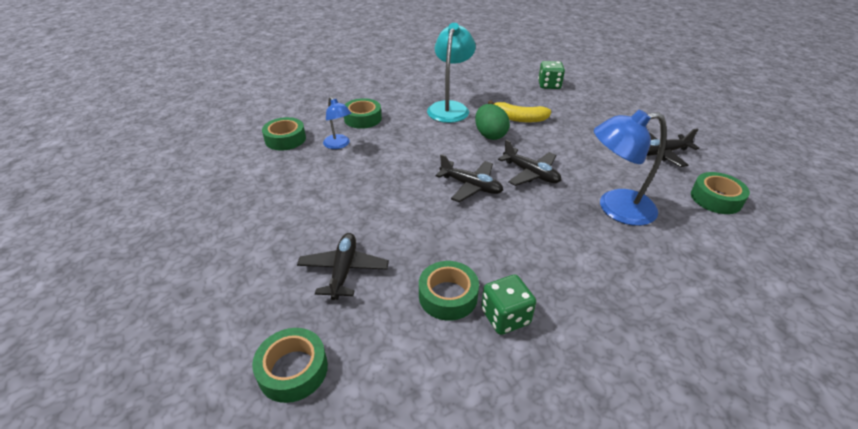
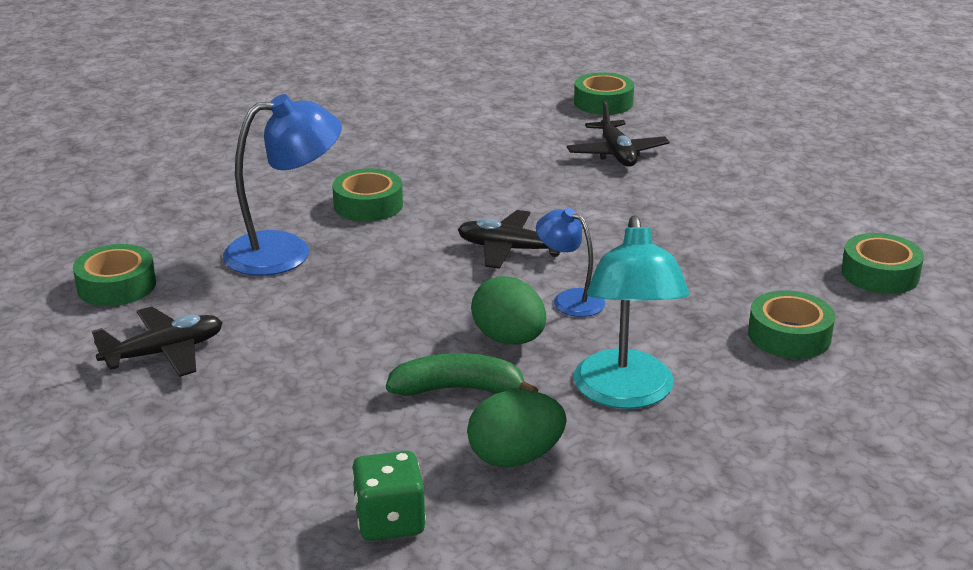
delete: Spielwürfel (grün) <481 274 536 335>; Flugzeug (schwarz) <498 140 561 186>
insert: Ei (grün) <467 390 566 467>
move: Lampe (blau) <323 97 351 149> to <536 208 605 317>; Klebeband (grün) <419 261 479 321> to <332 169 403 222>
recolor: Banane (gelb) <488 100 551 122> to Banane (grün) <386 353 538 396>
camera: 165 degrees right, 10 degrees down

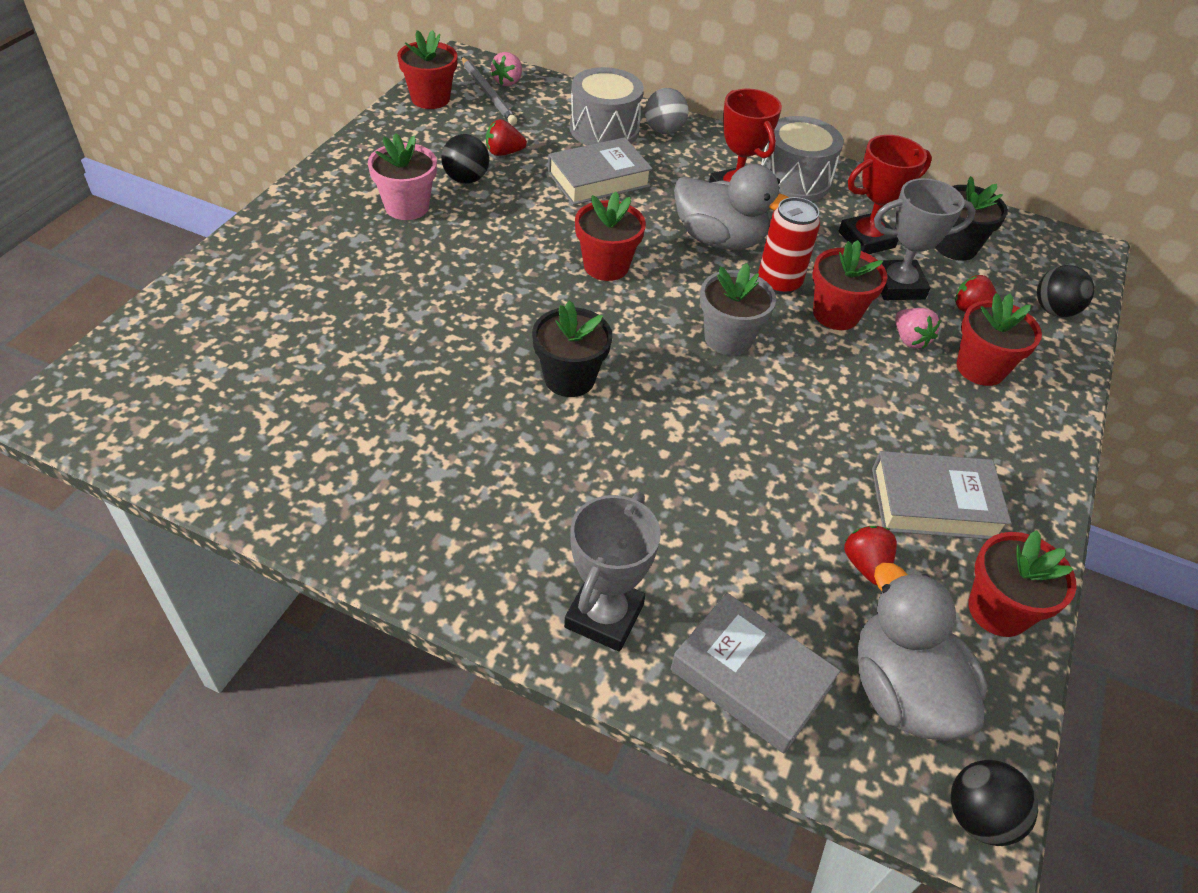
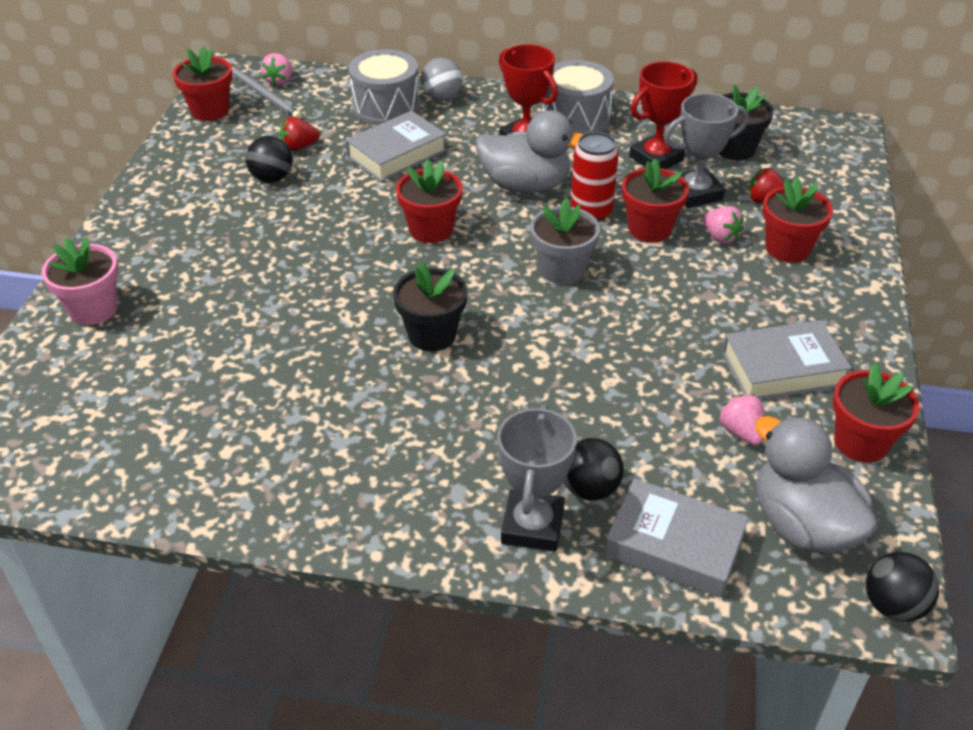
move: Blumentopf (rosa) <368 133 437 220> to <42 237 118 325>; Ball (schwarz) <1037 265 1094 317> to <564 438 624 501>
recolor: Erdbeere (rot) <844 526 897 585> to Erdbeere (rosa) <719 394 765 445>
camera: 10 degrees left, 5 degrees down

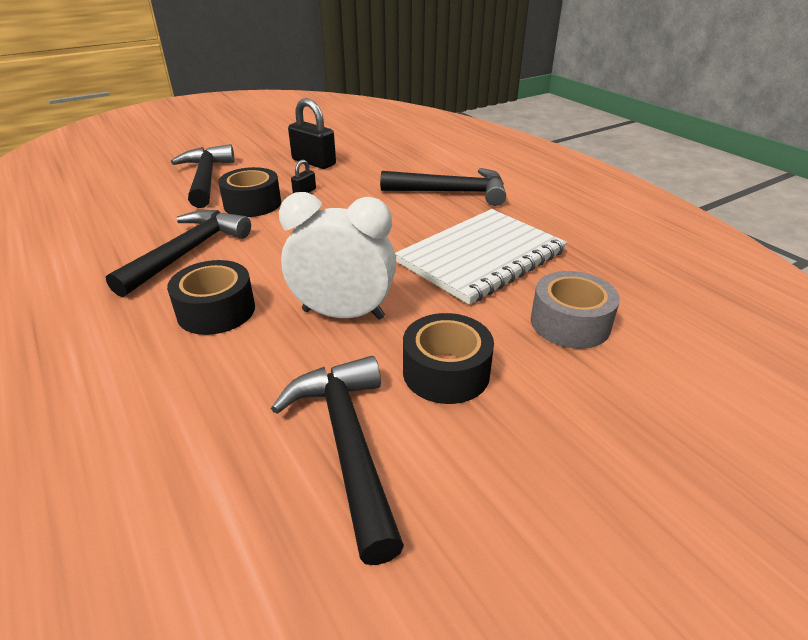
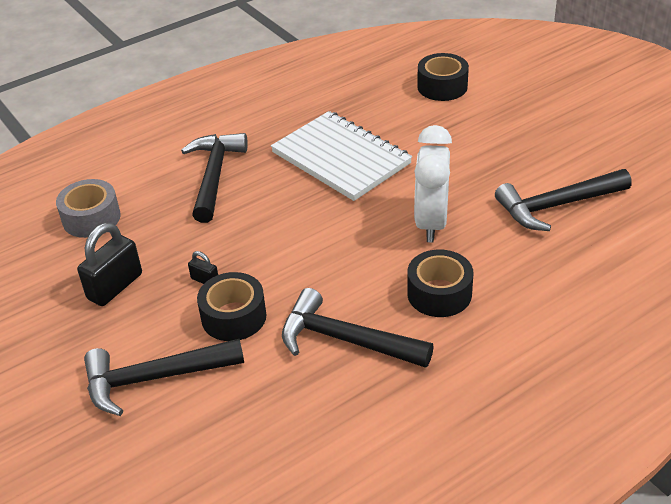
move: Klebeband (schwarz) <403 313 494 404> to <417 53 469 101>; Klebeband (grau) <531 271 620 349> to <56 179 121 238>
camera: 90 degrees left, 5 degrees up

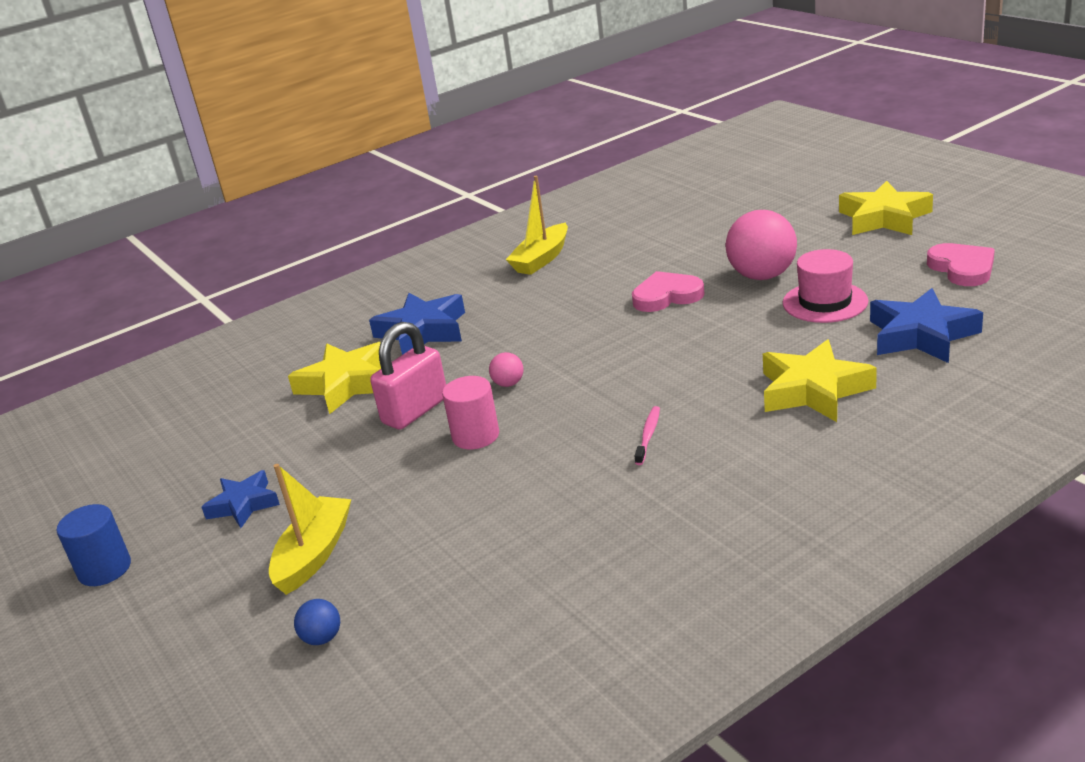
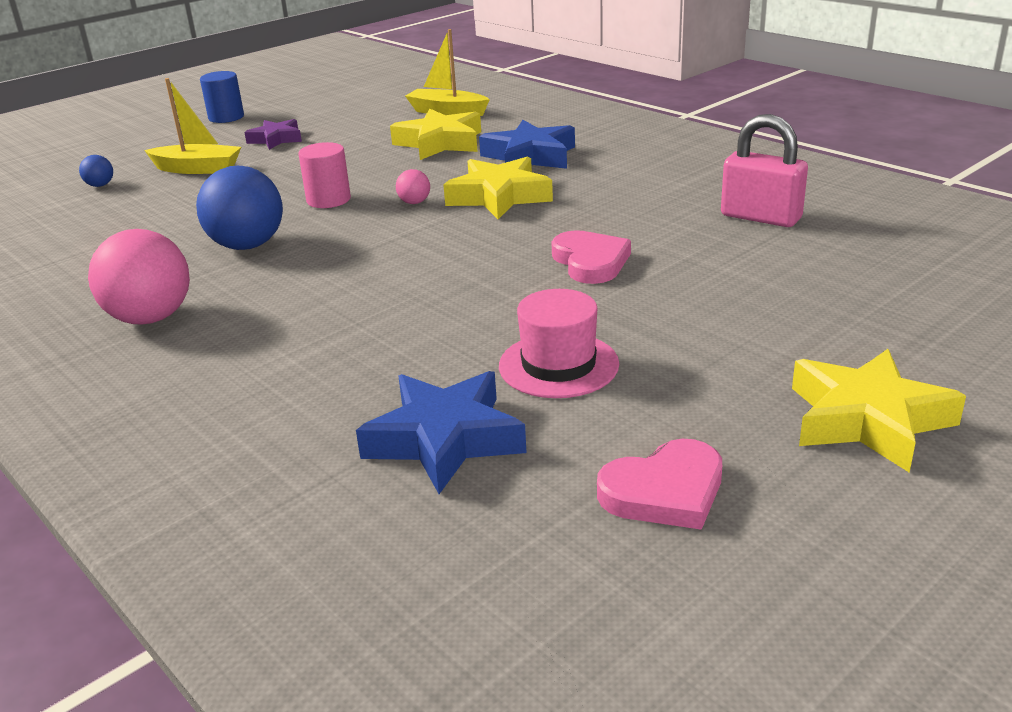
delete: Zahnbürste (rosa) <635 406 660 465>
insert: Ball (blau) <196 166 283 250>
move: Vorhängeschloss (rosa) <370 322 446 430> to <721 114 808 227>; Boot (gelb) <506 176 568 275> to <405 29 490 116>; Ball (rosa) <726 210 797 280> to <88 229 190 325>; Stern (gelb) <763 339 877 422> to <443 156 553 219>
recolor: Stern (blau) <202 470 280 528> to Stern (lila) <244 119 302 150>
camera: 80 degrees right, 0 degrees up

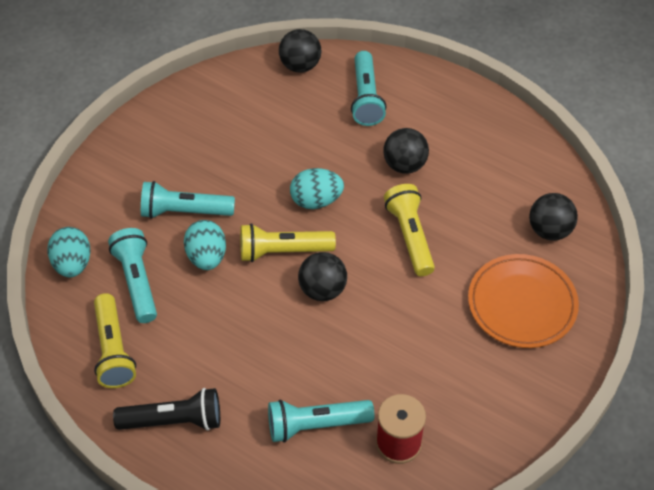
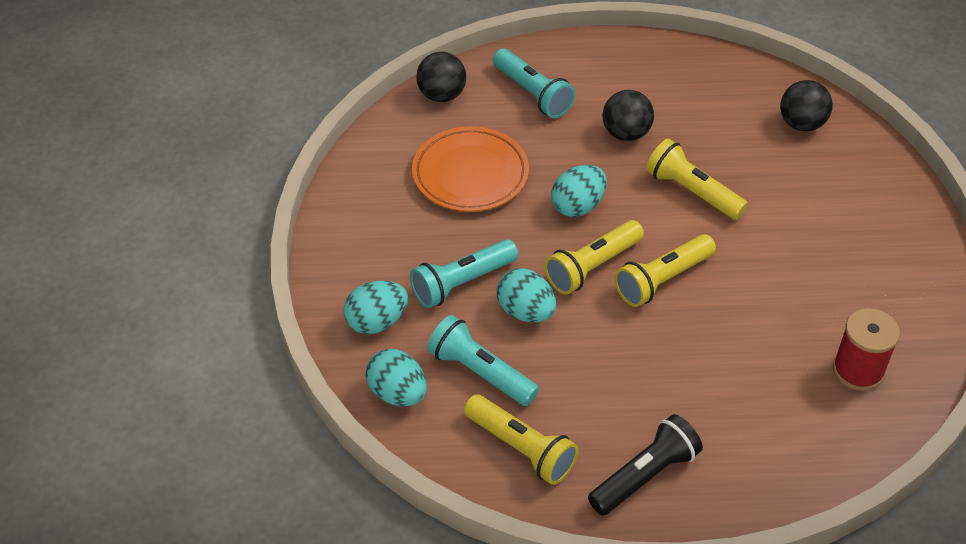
delete: Taschenlampe (türkis) <268 399 375 443>
insert: Ei (türkis) <344 281 408 334>
move: Teller (orange) <468 254 579 348> to <412 126 529 212>
replace: Ball (schwarz) <298 252 347 301> to Taschenlampe (gelb) <614 234 716 307>
camera: 35 degrees left, 5 degrees down

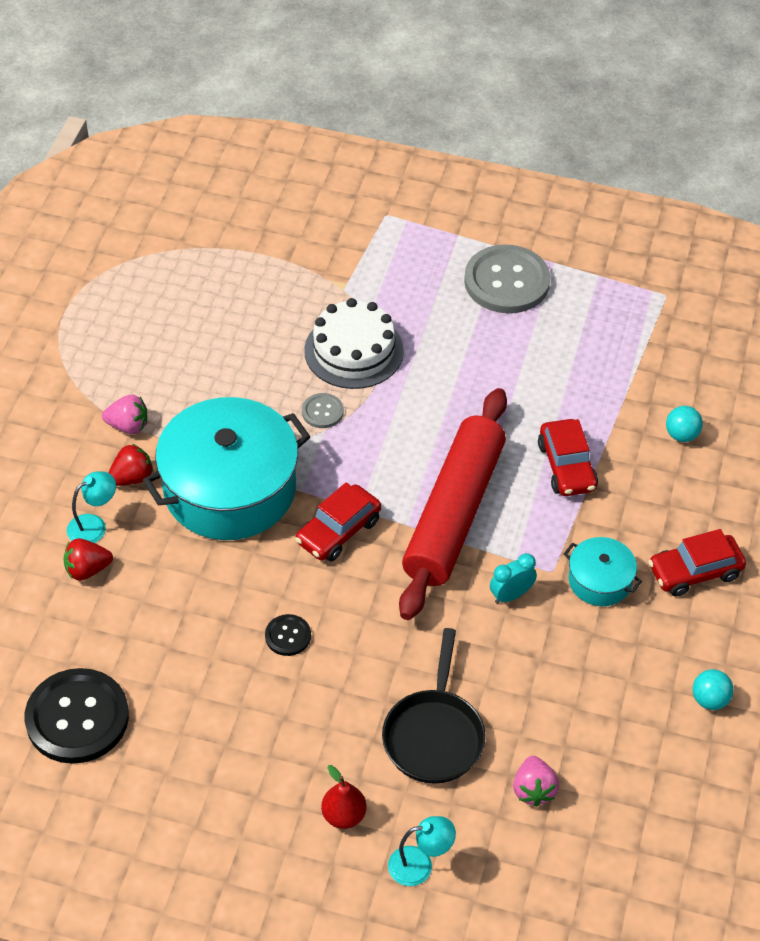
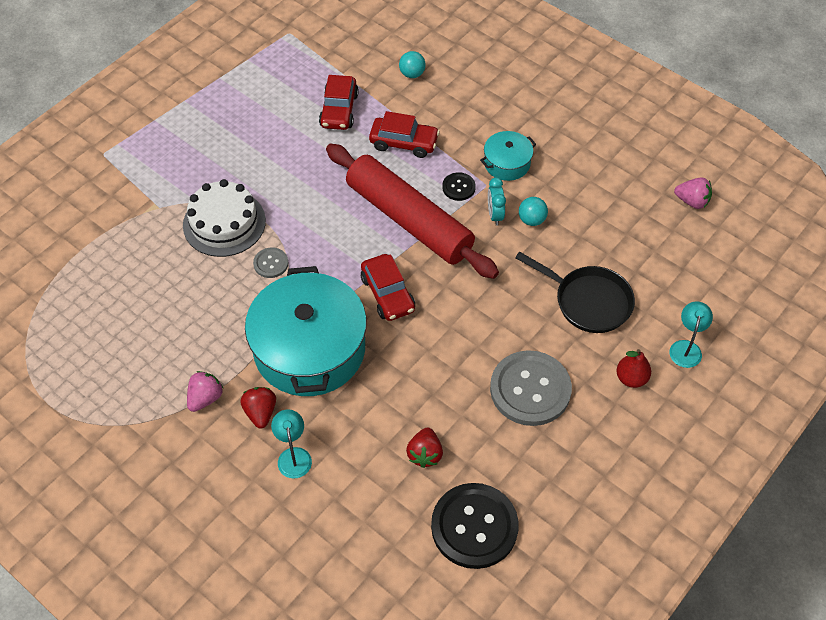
move: Erdbeere (rot) <64 538 113 581> to <406 428 443 468>; Knopf (schwarz) <265 614 311 656> to <442 172 476 201>; Knopf (grau) <464 244 550 313> to <490 350 572 426>; Erdbeere (rosa) <513 756 559 807> to <674 177 712 209>; Auto (rot) <648 529 746 597> to <319 75 359 130>; Ball (türkis) <693 669 733 710> to <519 197 548 226>
camera: 65 degrees left, 5 degrees up

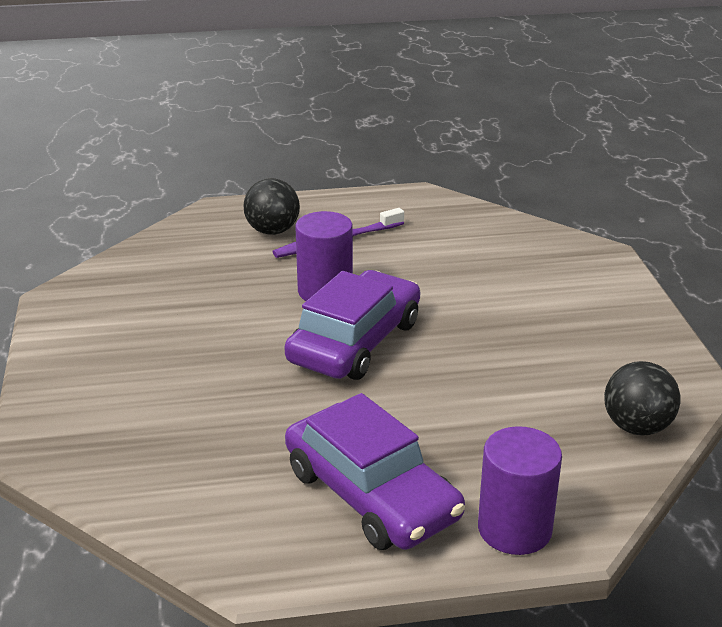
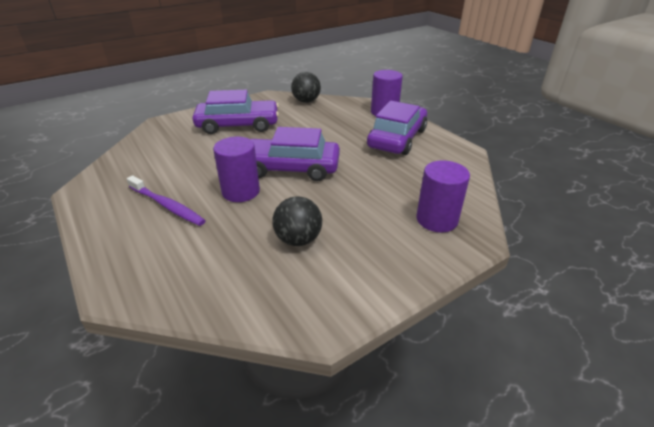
insert: Auto (lila) <193 90 279 134>; Vollzylinder (lila) <416 160 470 233>
move: Ball (schwarz) <243 178 300 235> to <272 196 322 246>
camera: 115 degrees left, 5 degrees up

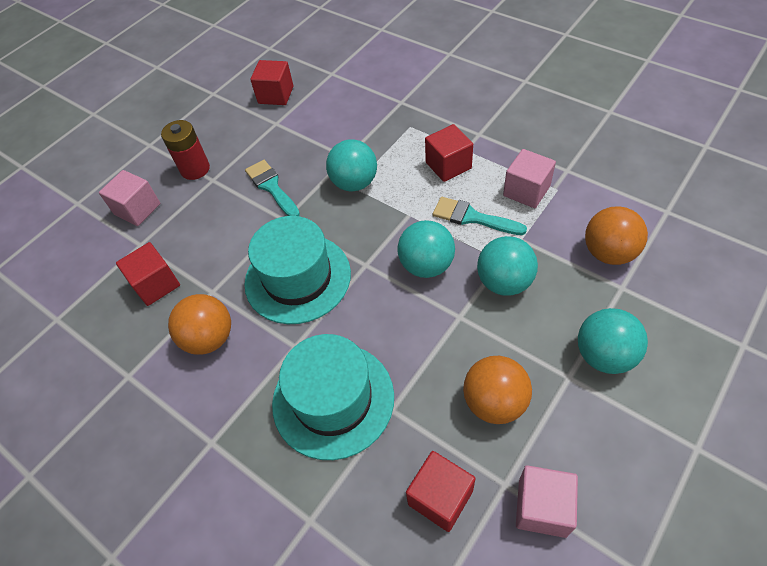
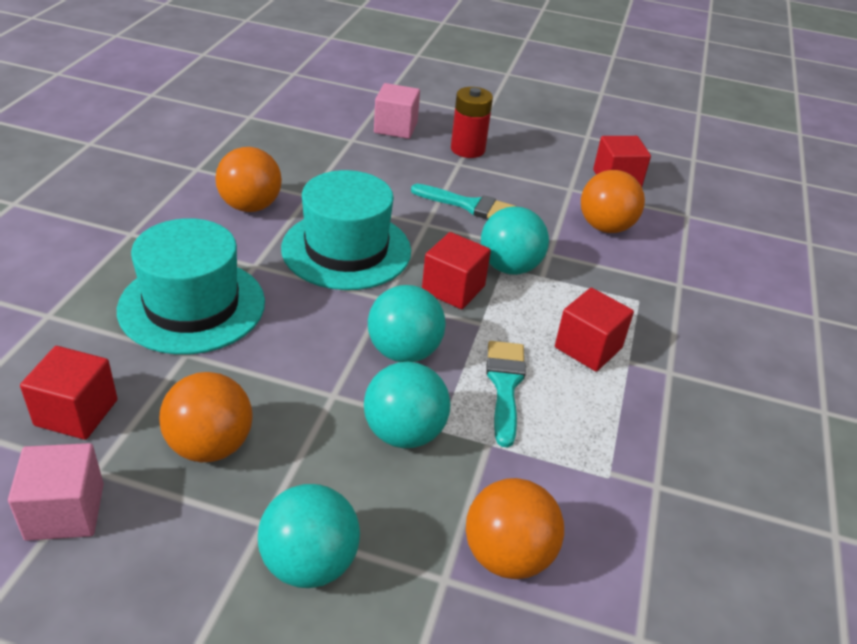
delete: Kubus (rosa) <503 149 556 208>
insert: Ball (orange) <581 170 645 233>
move: Kubus (rot) <116 242 180 306> to <422 232 491 309>
rotate: Pinsel (türkis) <245 160 300 216> = <411 184 516 219> 75 degrees clockwise
camera: 60 degrees right, 15 degrees down

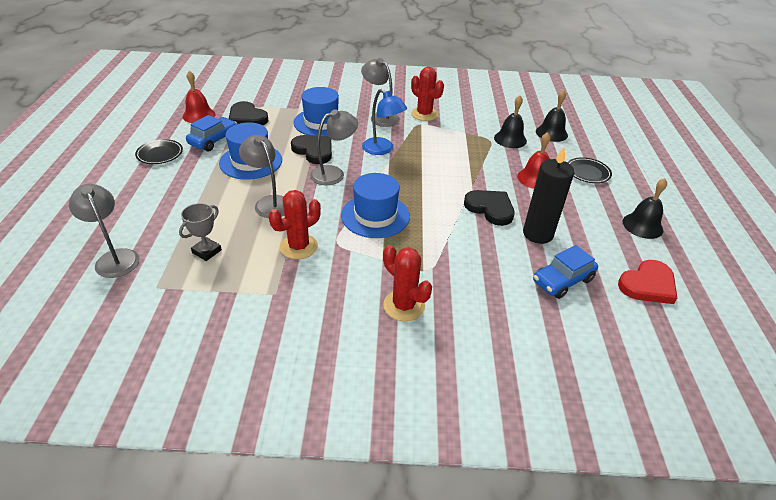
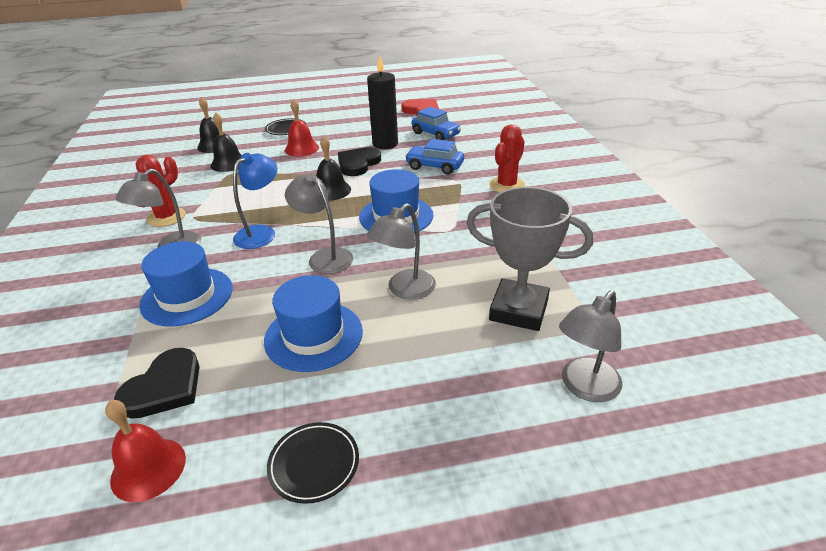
delete: Kaktus (rot) <269 190 321 259>; Herz (schwarz) <291 135 332 164>
move: Auto (blau) <186 115 237 151> to <405 139 464 174>; Glocke (schwarz) <622 178 667 239> to <317 136 351 201>
resize: Pokal (grau) <179 203 222 261> = <466 187 593 331> x1.92
camera: 100 degrees left, 5 degrees down

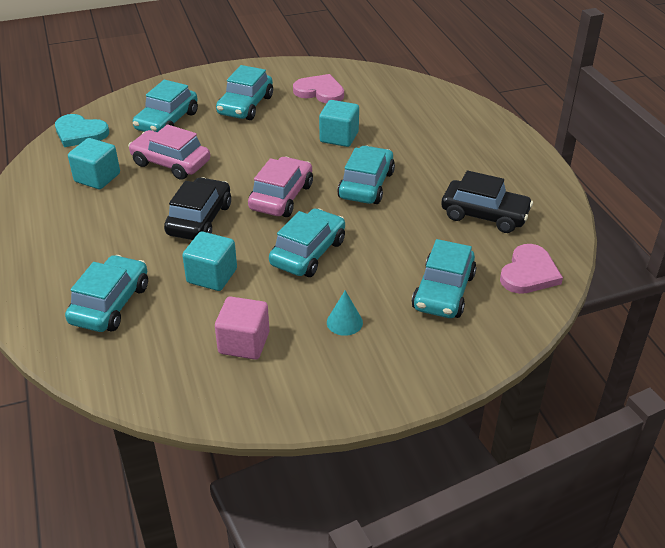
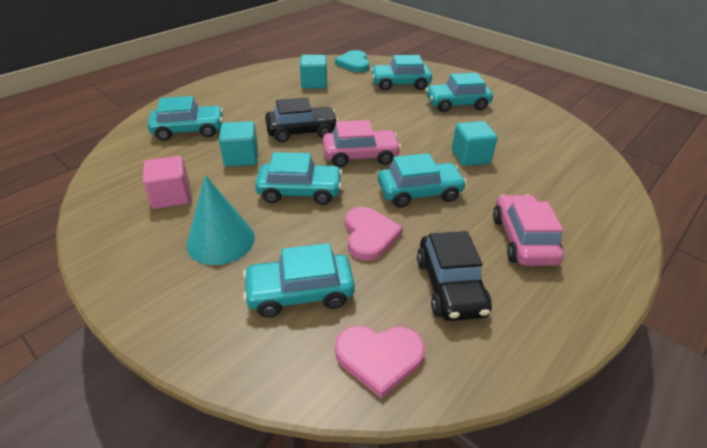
move: Auto (rosa) <128 124 210 180> to <493 194 564 266>; Herz (rosa) <293 74 344 103> to <345 207 403 261>
resize: Kegel (türkis) <327 290 363 336> = <187 175 255 265> x1.91
camera: 60 degrees right, 0 degrees up

